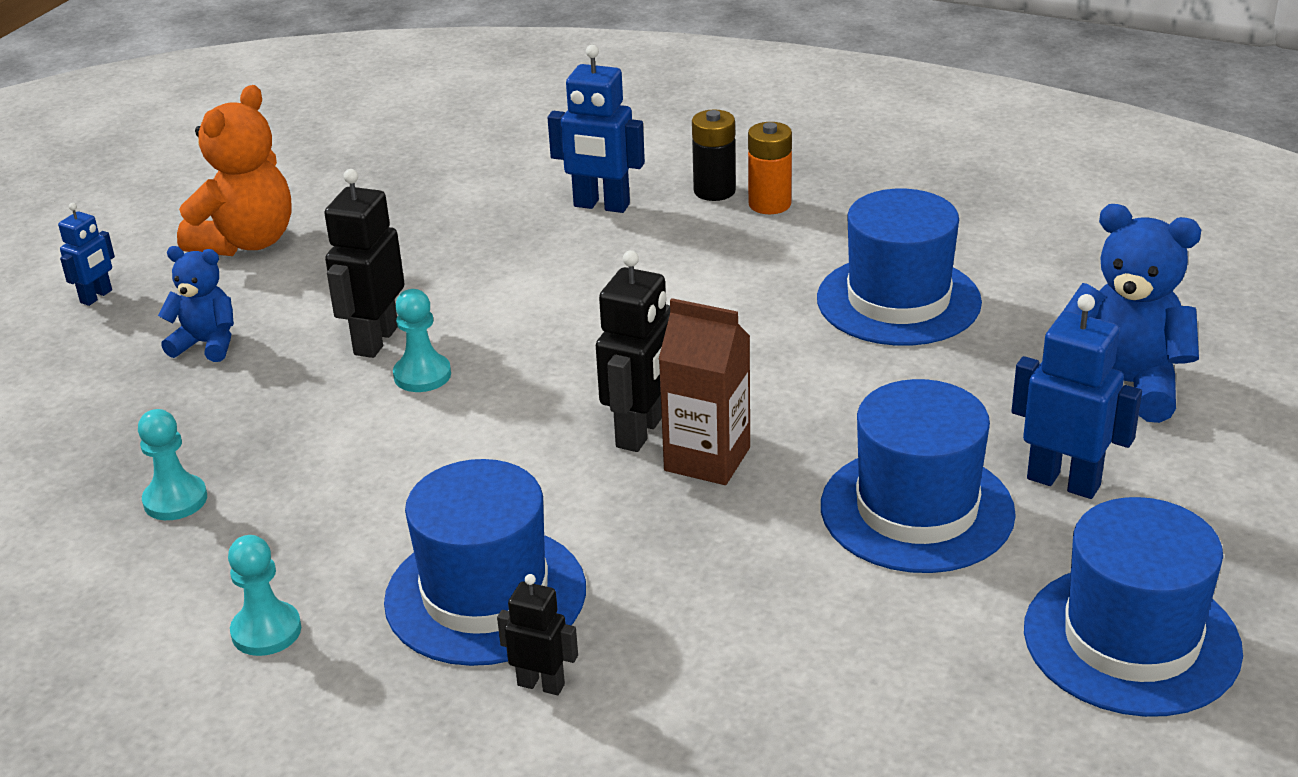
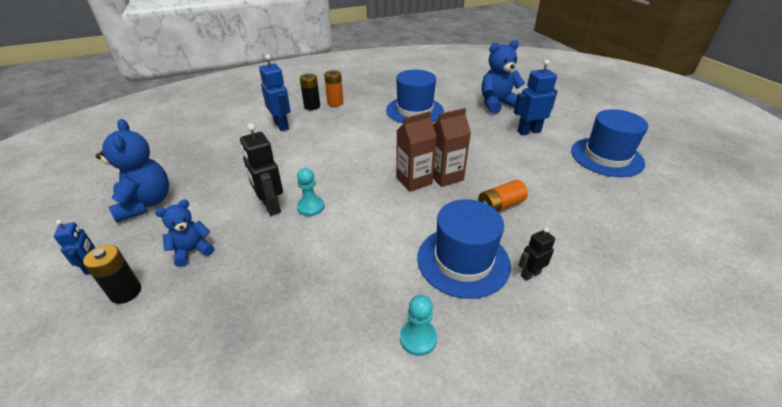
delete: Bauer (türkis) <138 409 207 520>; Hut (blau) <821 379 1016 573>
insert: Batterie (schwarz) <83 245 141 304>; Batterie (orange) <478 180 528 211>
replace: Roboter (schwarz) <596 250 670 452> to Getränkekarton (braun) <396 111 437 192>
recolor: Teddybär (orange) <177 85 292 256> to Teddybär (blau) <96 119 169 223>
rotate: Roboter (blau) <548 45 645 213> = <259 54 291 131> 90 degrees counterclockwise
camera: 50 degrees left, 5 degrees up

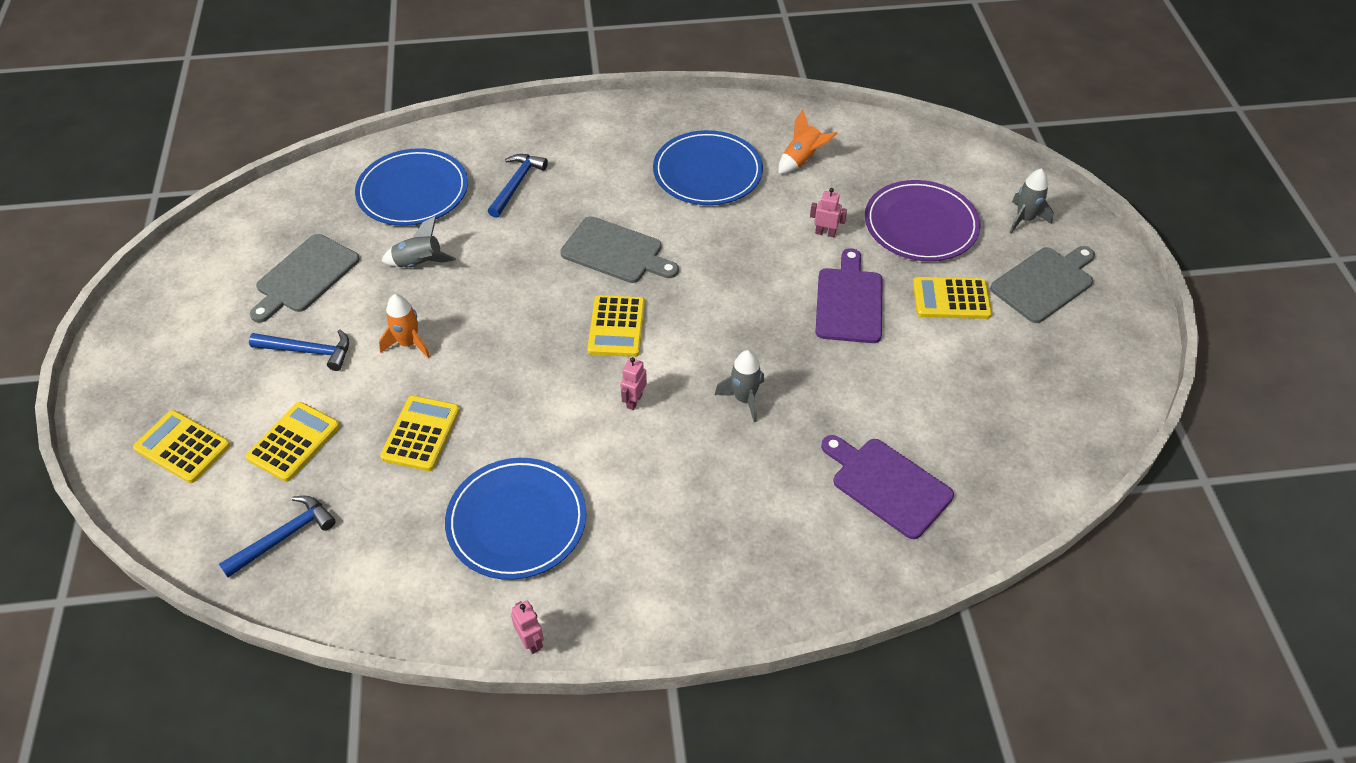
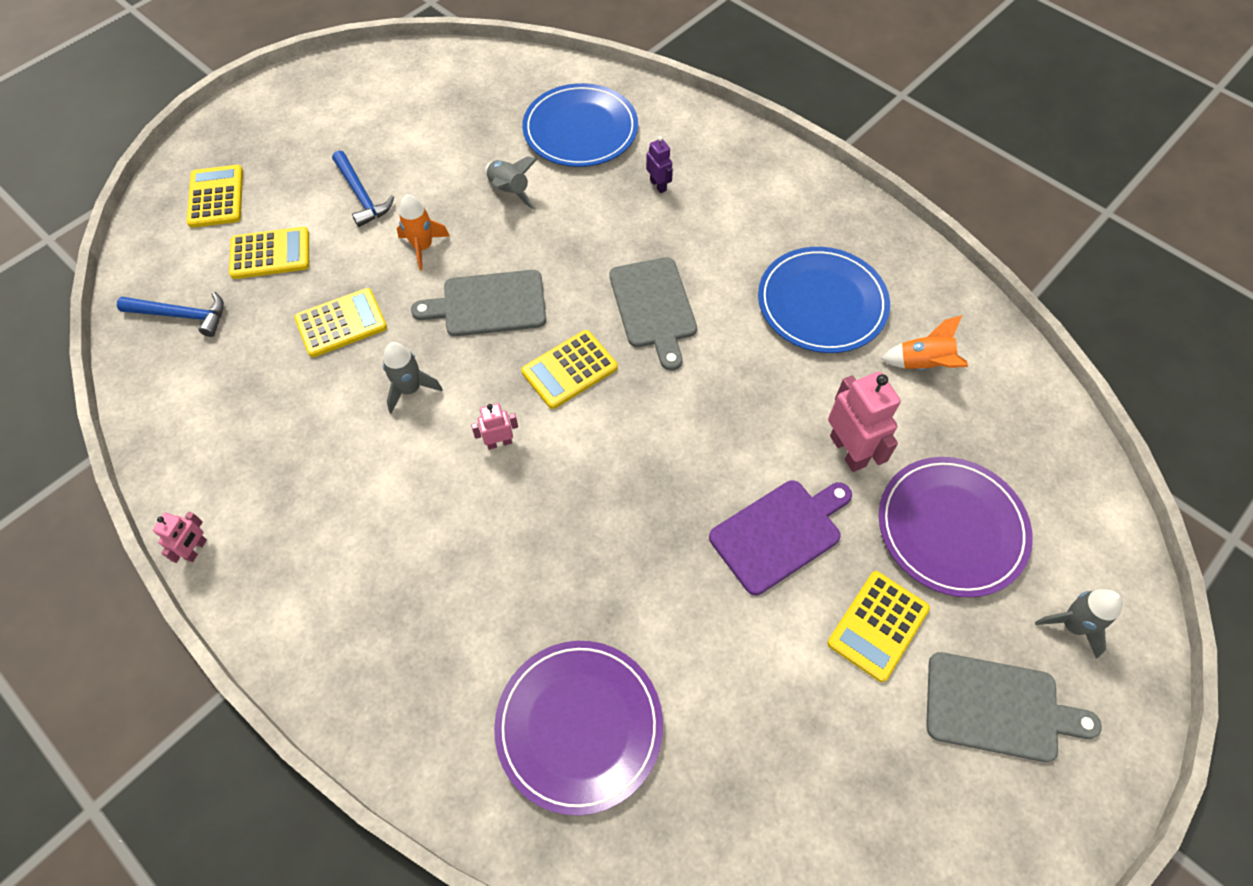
delete: Teller (blau) <445 458 586 580>
move: Schneidebrett (grau) <250 234 360 323> to <411 270 546 336>; Rakete (grau) <715 350 764 422> to <383 342 443 414>
replace: Hammer (blau) <488 154 548 218> to Roboter (lila) <646 136 673 193>; Schneidebrett (lila) <821 435 954 539> to Teller (lila) <494 641 663 815>
rotate: Taschenrechner (gelb) <913 277 992 319> = <827 571 930 682> 105 degrees counterclockwise
resize: Roboter (rosa) <810 188 847 237> = <828 372 901 472> x1.85
camera: 50 degrees right, 10 degrees up

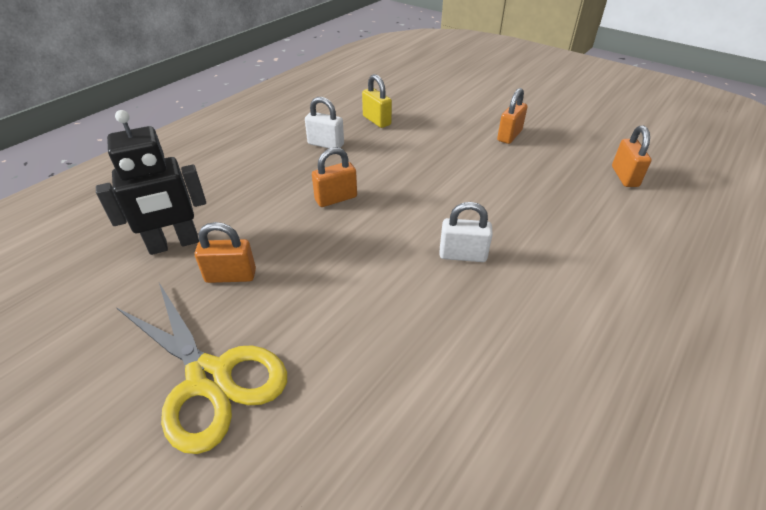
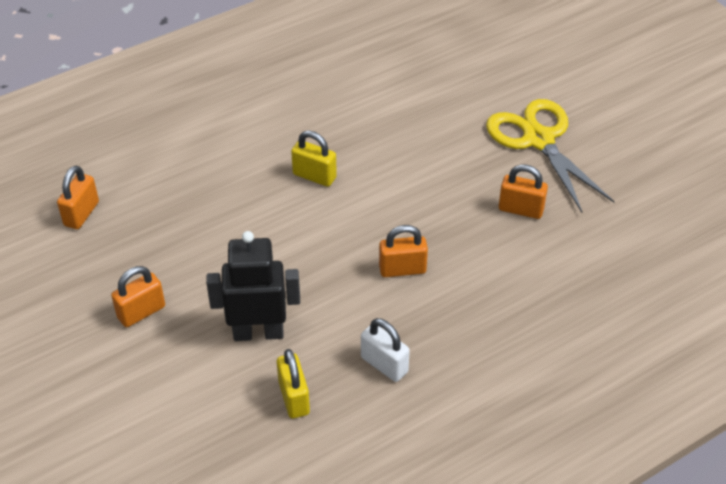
move: Roboter (schwarz) <96 110 206 255> to <206 231 300 341>
recolor: Vorhängeschloss (weiß) <439 202 493 262> to Vorhängeschloss (gelb) <291 131 337 187>
camera: 160 degrees left, 5 degrees up

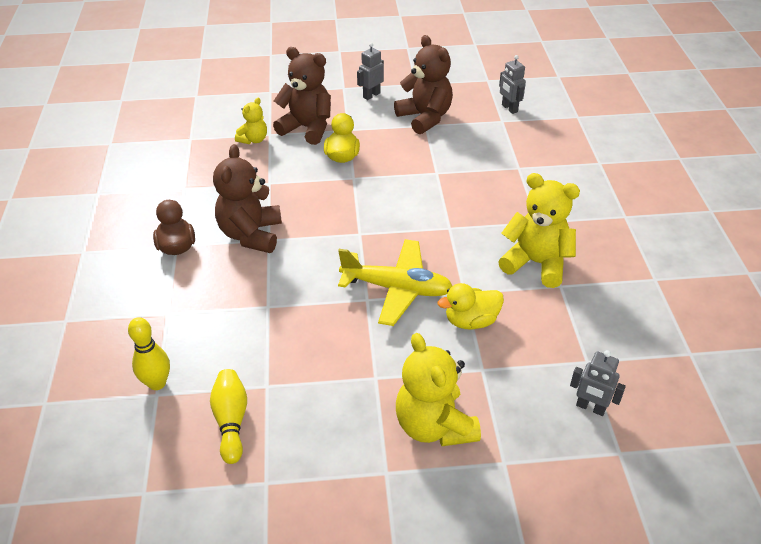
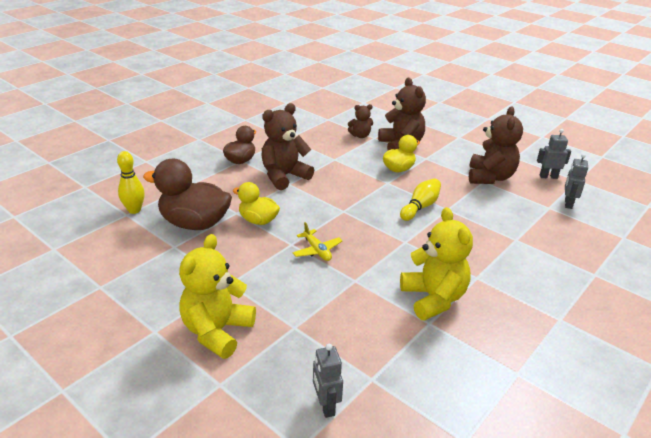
insert: Ente (braun) <143 159 232 230>
move: Bowlingkegel (gelb) <210 369 247 464> to <400 178 441 221>; Roboter (grau) <357 43 384 100> to <537 129 571 179>; Ente (gelb) <438 283 504 329> to <233 182 280 225>
recolor: Teddybär (gelb) <235 98 267 144> to Teddybär (braun) <348 104 373 138>
resize: Flugzeug (gelb) <338 239 452 326> = <293 222 342 261> x0.53
camera: 45 degrees right, 10 degrees down

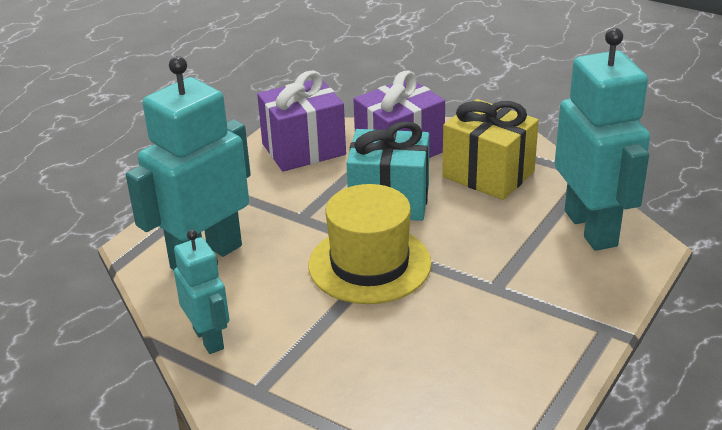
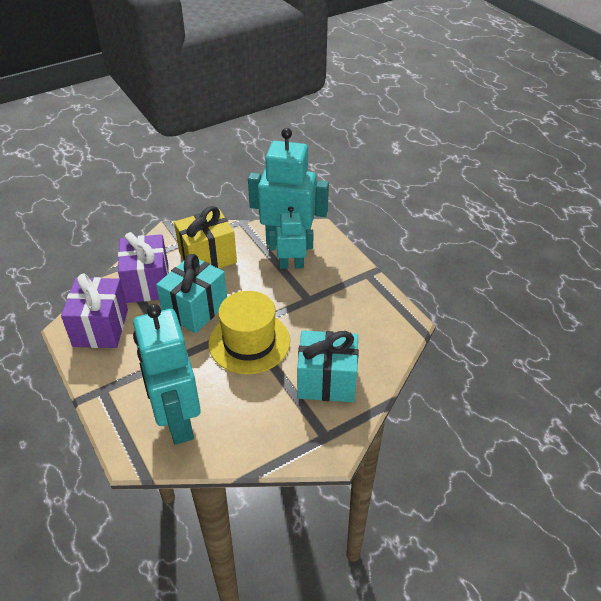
insert: Geschenk (türkis) <297 330 359 402>
move: Roboter (türkis) <174 230 229 354> to <269 206 314 269>
camera: 65 degrees left, 10 degrees up

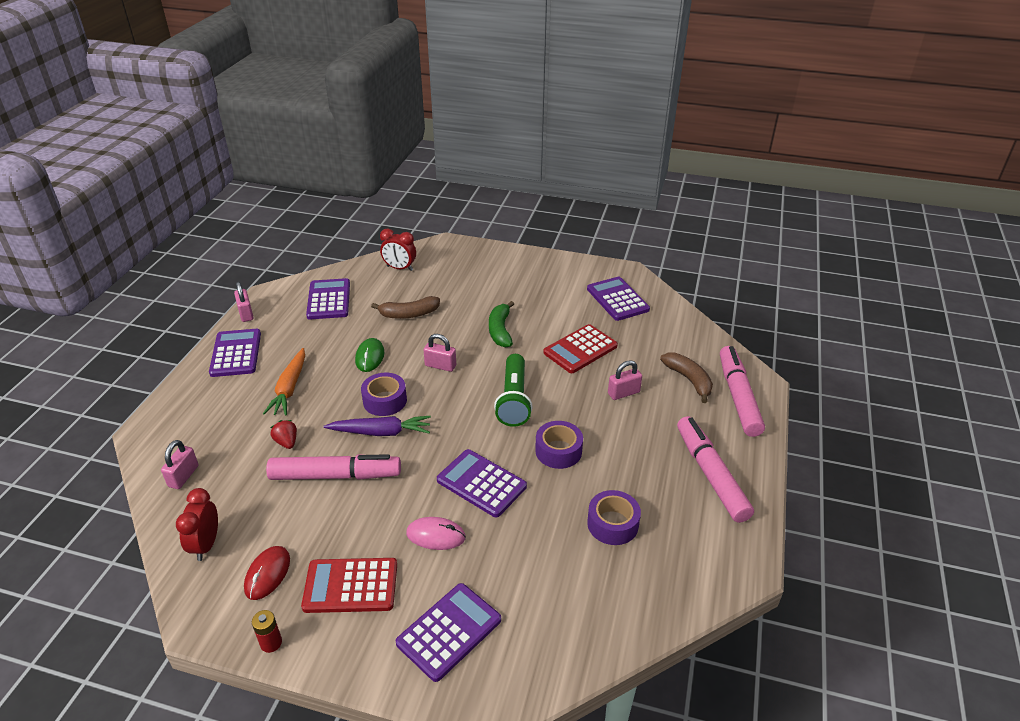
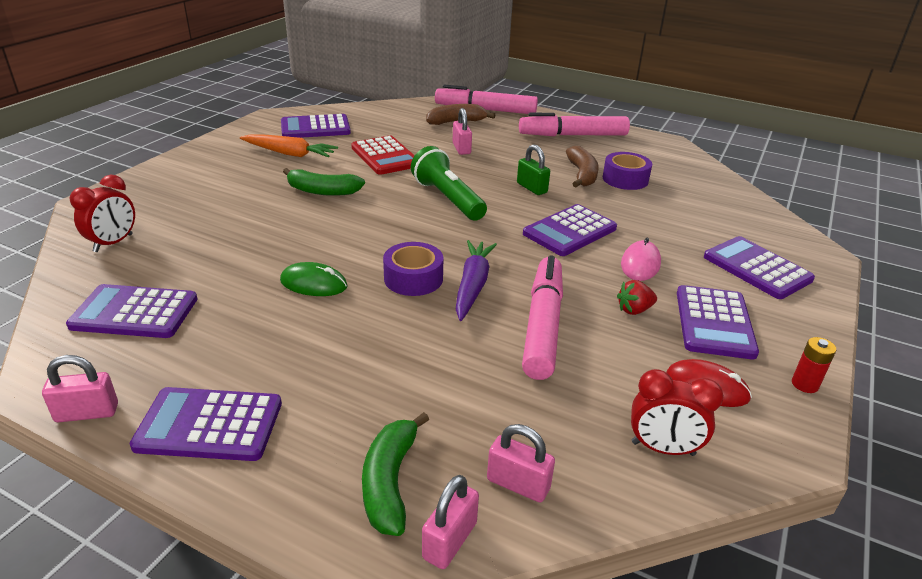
insert: Banane (grün) <362 412 429 536>
move: Karotte (orange) <263 348 305 416> to <240 134 338 158>; Erdbeere (rot) <271 420 297 449> to <617 280 657 315>; Banane (braun) <371 296 440 319> to <566 146 599 187>; Vorhängeschloss (rosa) <424 334 456 372> to <422 475 479 569>
replace: Klebeband (lila) <535 421 583 469> to Vorhängeschloss (grün) <517 144 550 195>
recolor: Taschenrechner (rot) <301 558 397 613> to Taschenrechner (lila) <677 285 759 360>
rotate: Taschenlampe (grün) <494 354 533 427> = <411 146 487 221> 135 degrees counterclockwise
camera: 80 degrees left, 5 degrees down

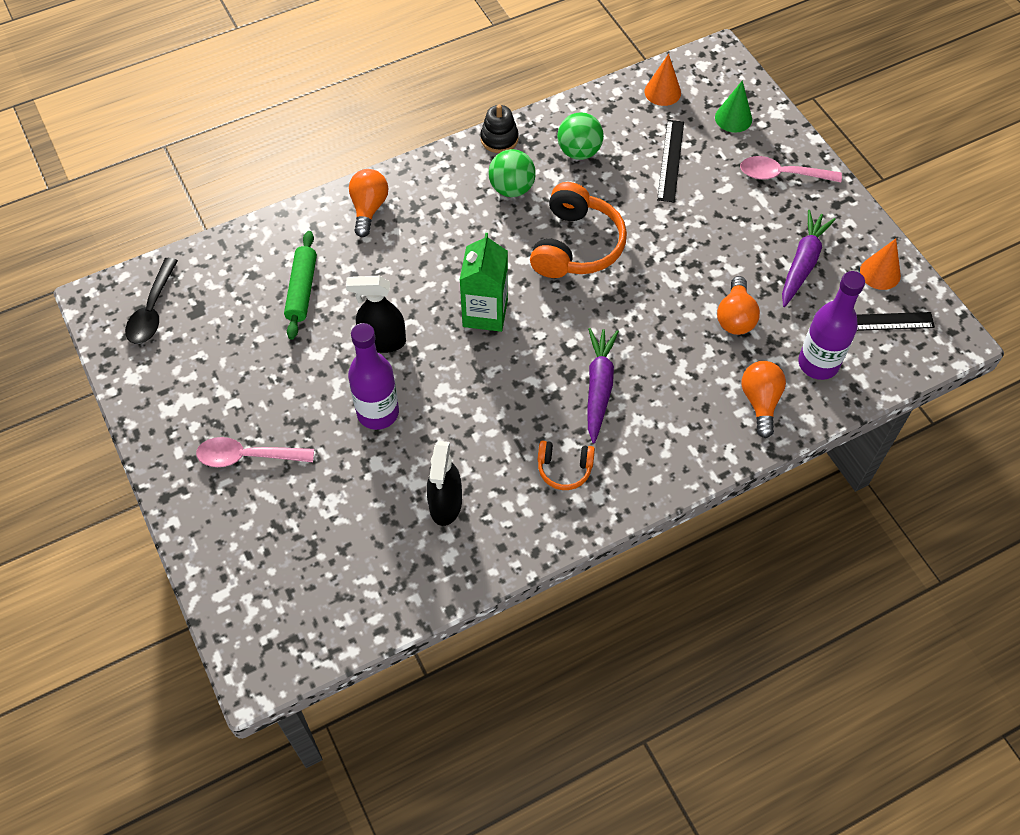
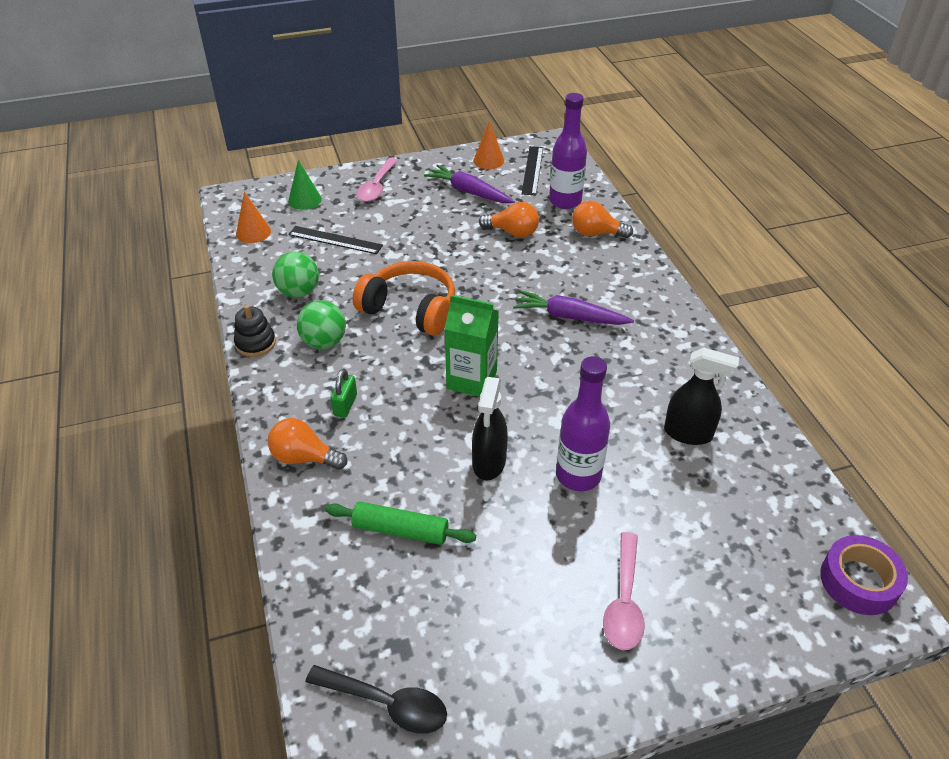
delete: Kopfhörer (orange) <538 441 595 490>
insert: Vorhängeschloss (grün) <331 369 357 418>; Klebeband (lila) <820 535 908 615>
camera: 80 degrees left, 15 degrees down

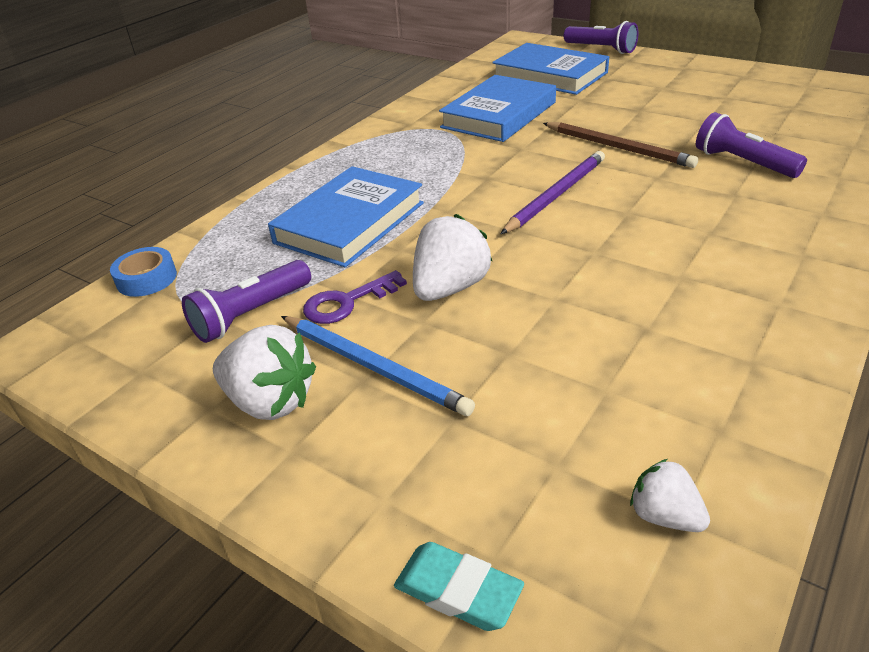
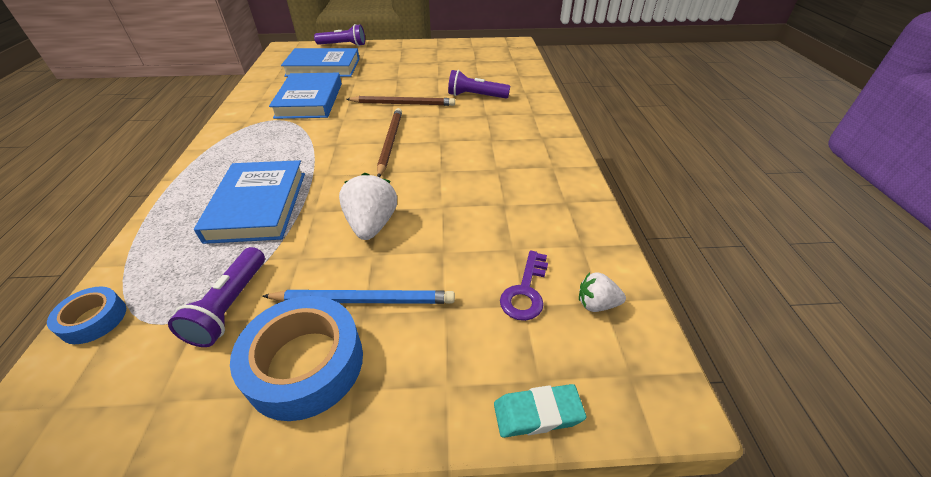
move: Schlüssel (lila) <303 270 407 324> to <500 250 548 321>
replace: Erdbeere (weiß) <213 325 316 420> to Klebeband (blau) <230 296 363 421>
recolor: Bleistift (lila) <501 151 605 234> to Bleistift (braun) <377 108 402 177>
camera: 40 degrees left, 5 degrees up

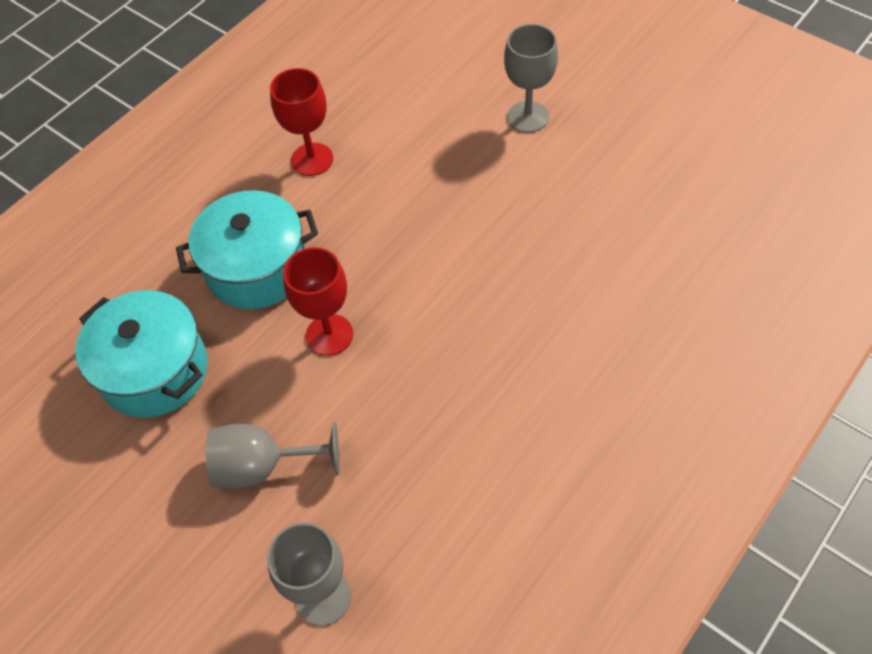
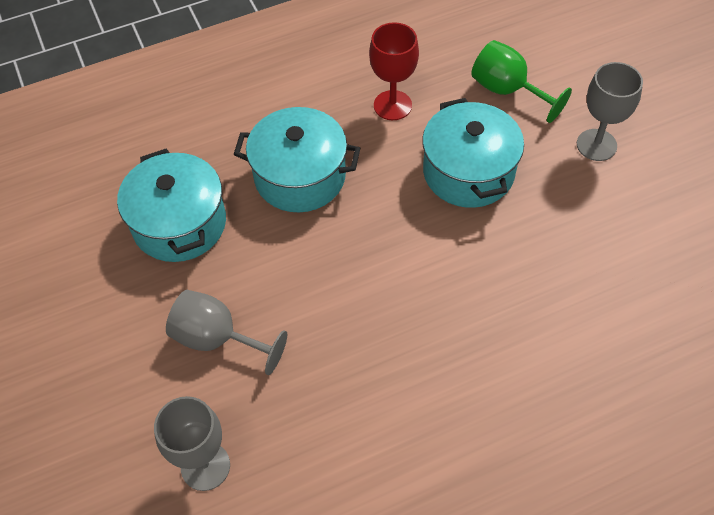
delete: Kelch (rot) <283 247 353 356>
insert: Kochtopf (türkis) <422 98 524 208>; Kelch (grün) <471 40 572 123>
camera: 25 degrees right, 0 degrees up

